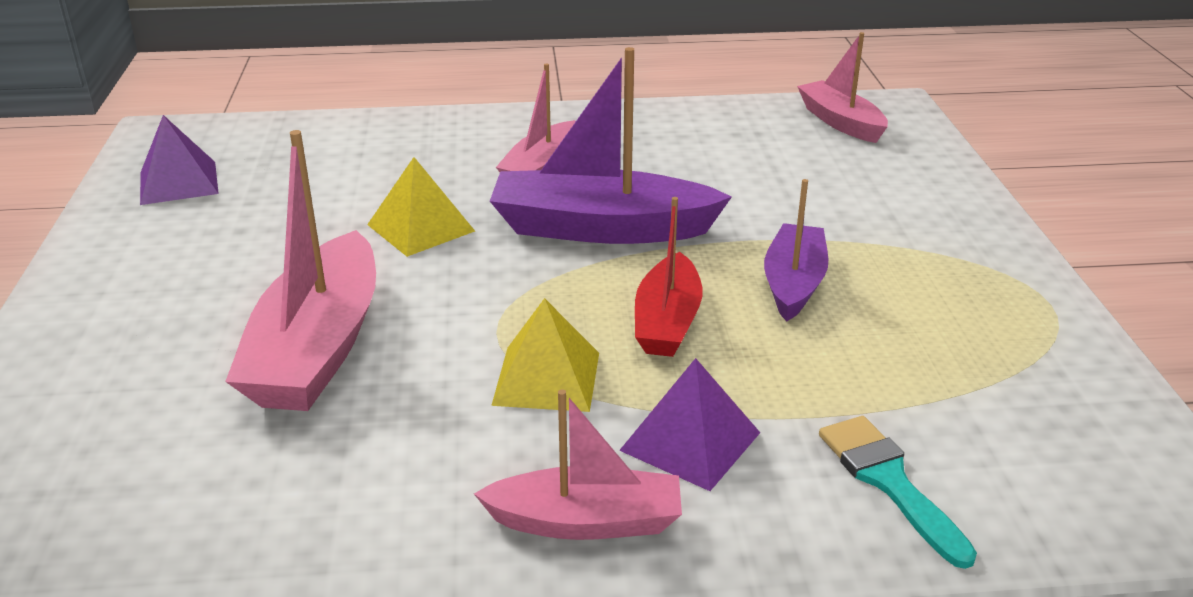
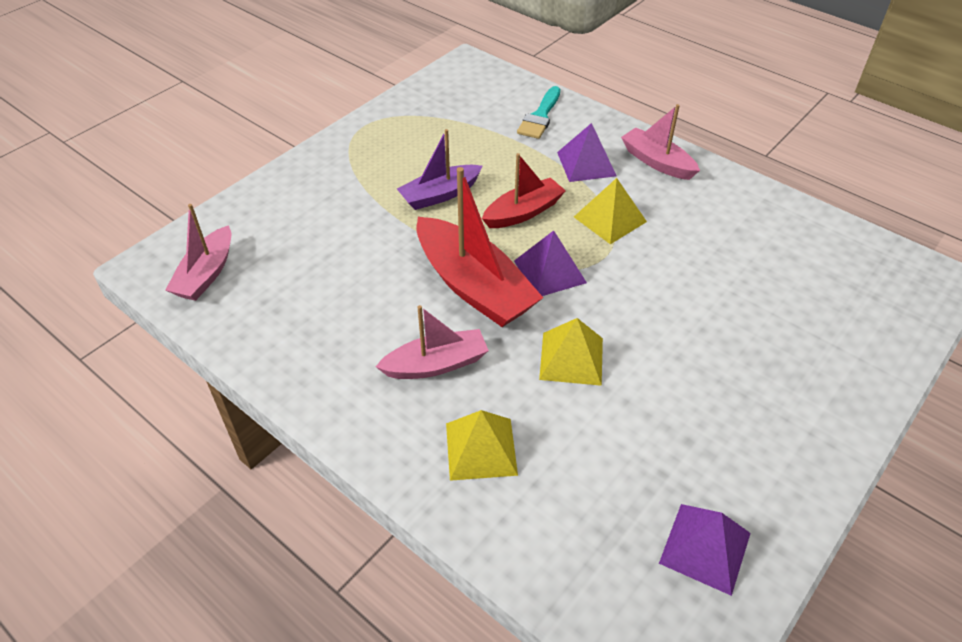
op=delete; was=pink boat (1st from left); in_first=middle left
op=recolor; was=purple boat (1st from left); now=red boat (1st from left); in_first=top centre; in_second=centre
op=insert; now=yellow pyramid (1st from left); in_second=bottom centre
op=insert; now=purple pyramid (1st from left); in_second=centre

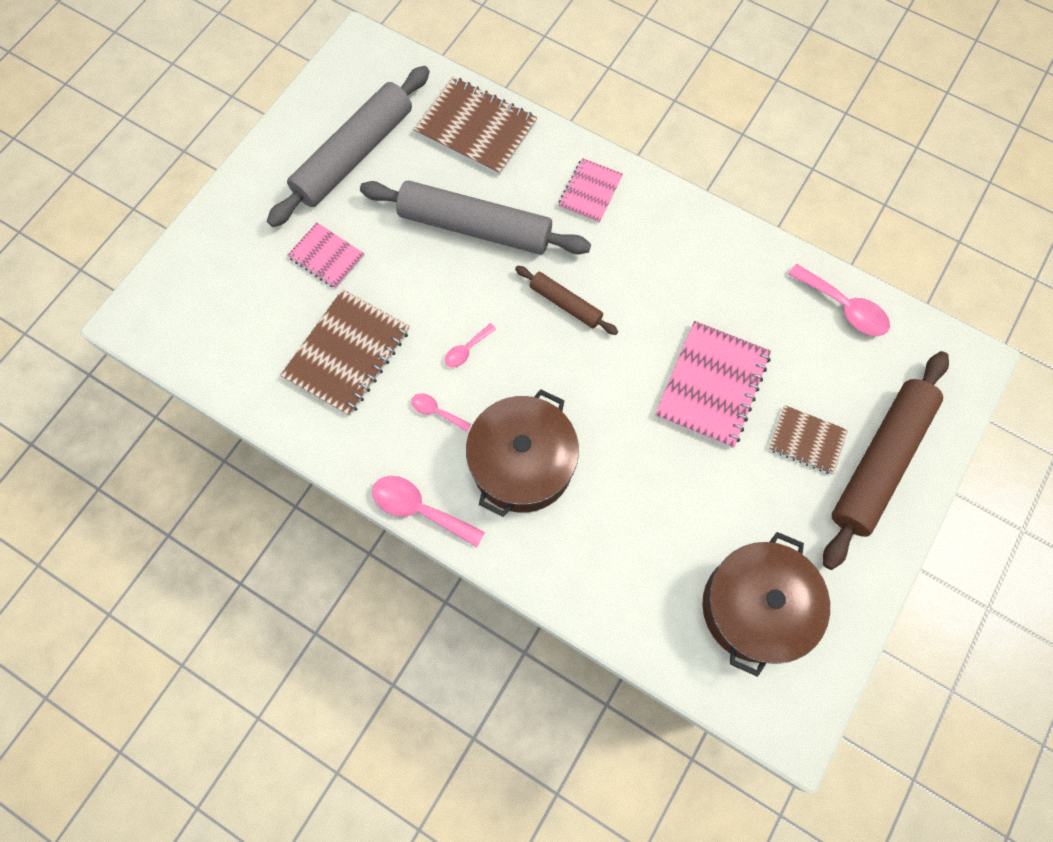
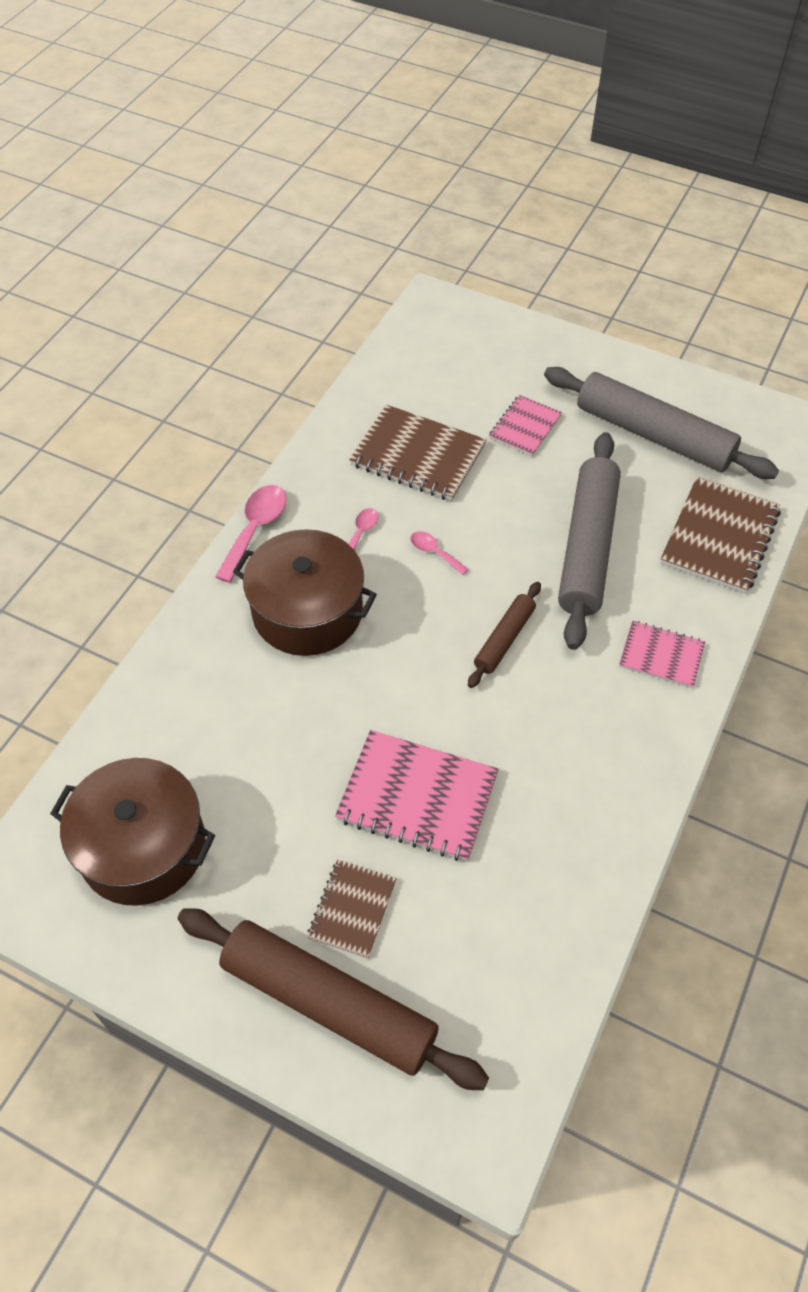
op=delete; was=pink spoon (4th from left); in_first=middle right

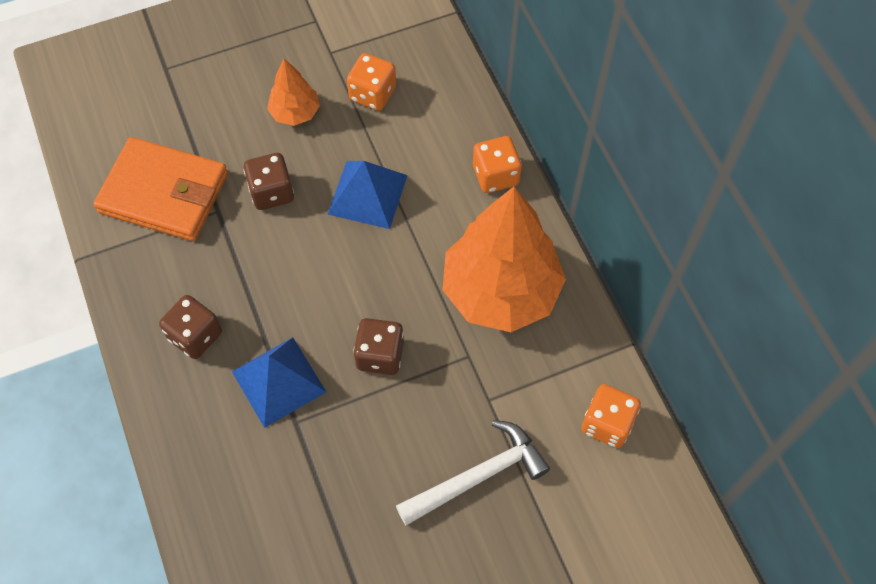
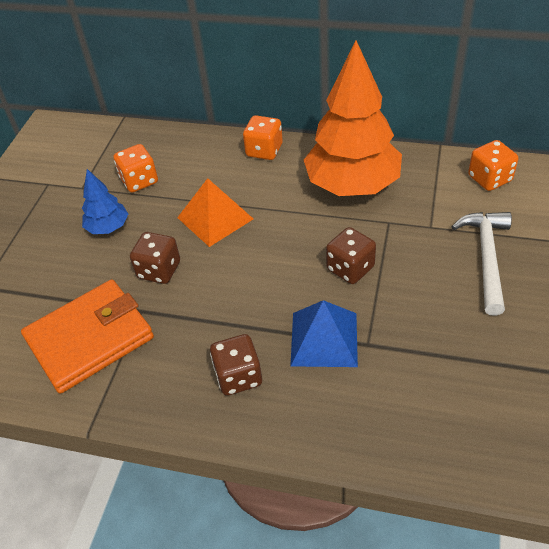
op=recolor; was=orange tree (1st from left); now=blue tree; in_first=top centre; in_second=middle left
op=recolor; was=blue pyramid (2nd from left); now=orange pyramid; in_first=centre; in_second=centre

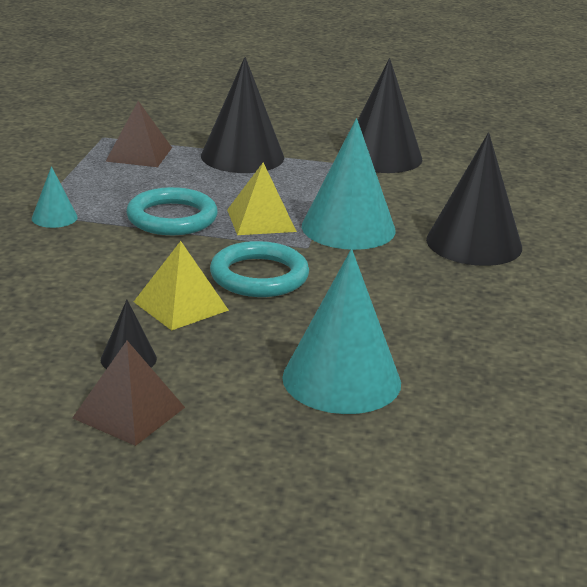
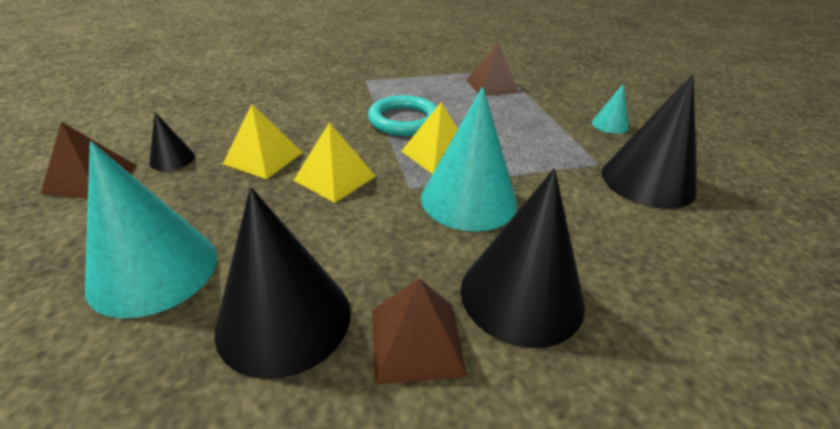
op=move; was=turquoise cone (1st from left in the first image); now=turquoise cone (3rd from left); in_first=middle left; in_second=top right
op=move; was=black cone (2nd from left); in_first=top centre; in_second=centre
op=replace; was=turquoise ring (2nd from left); now=yellow pyramid (2nd from left); in_first=centre; in_second=centre
op=insert; now=brown pyramid (2nd from left); in_second=bottom centre

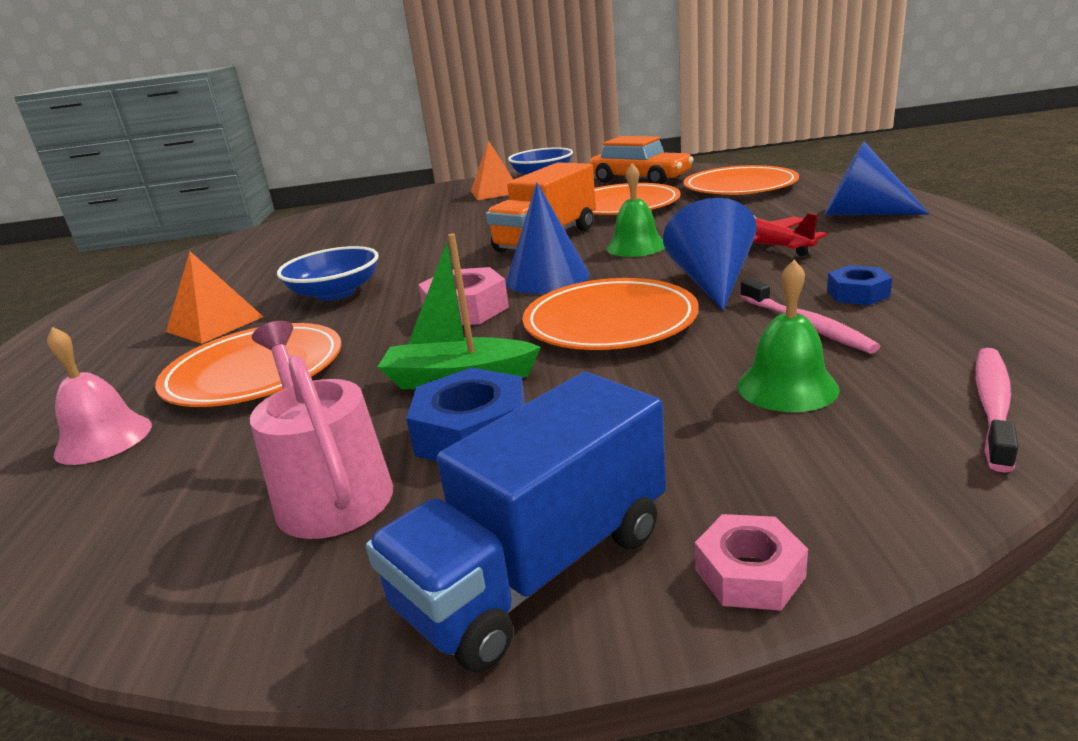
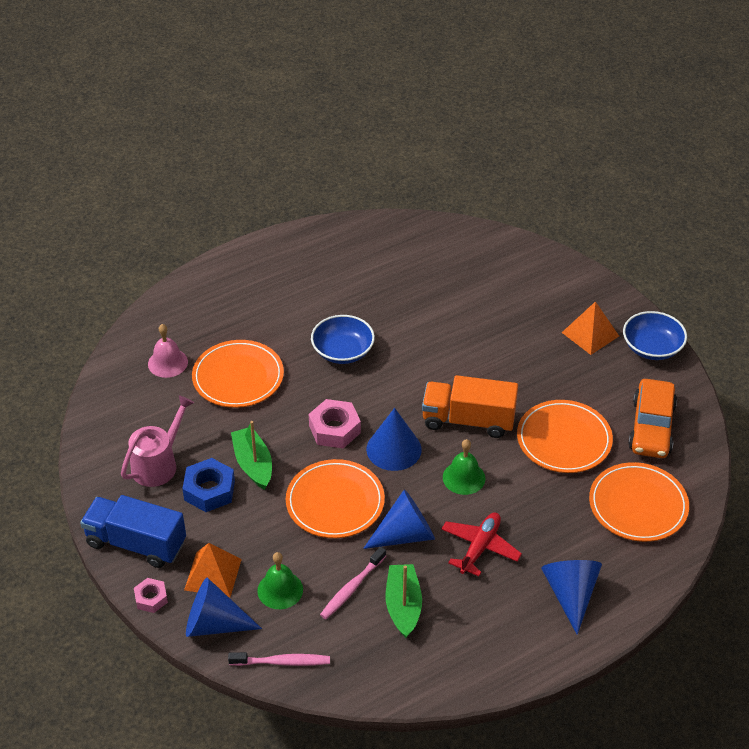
op=move; was=orange pyramid (1st from left); in_first=middle left; in_second=bottom left
op=replace; was=blue nut (2nd from left); now=green boat (2nd from left); in_first=middle right; in_second=bottom centre
op=insert; now=blue cone (1st from left); in_second=bottom left

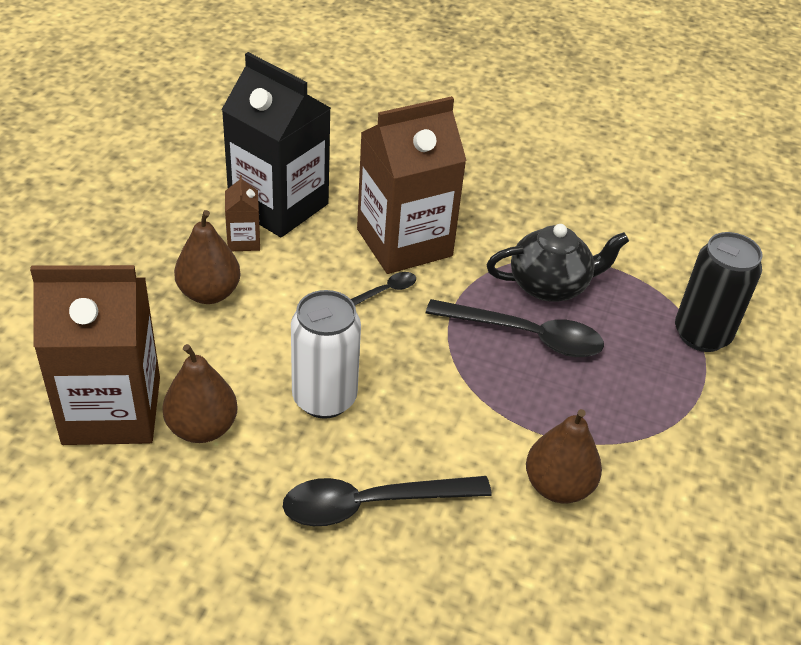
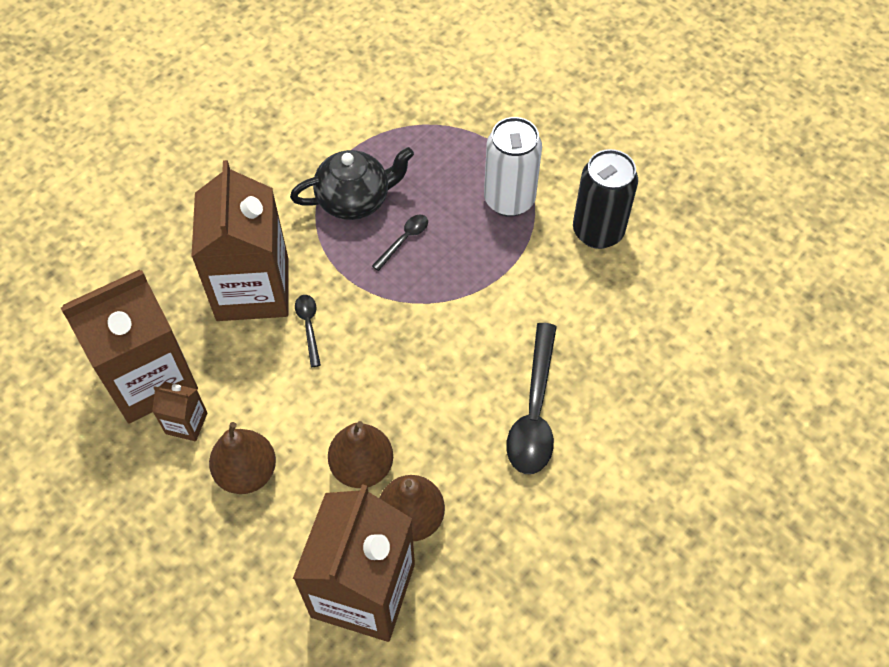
op=recolor; was=black carton; now=brown carton (1st from left); in_first=top centre; in_second=middle left
op=move; was=white can; in_first=centre; in_second=top centre
op=resize; was=black spoon (3rd from left in the first image); in_first=centre; in_second=centre; ratio=0.5
op=rotate; was=black teapot; in_first=middle right; in_second=top centre; clockwise=60
op=move; was=brown pear (3rd from left in the first image); now=brown pear (2nd from left); in_first=bottom right; in_second=bottom centre
op=move; was=black can; in_first=middle right; in_second=top right

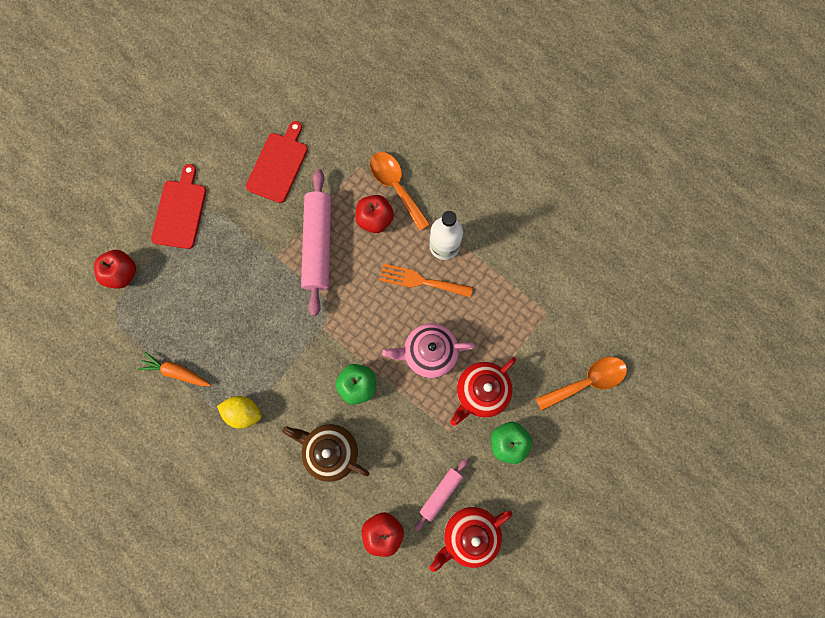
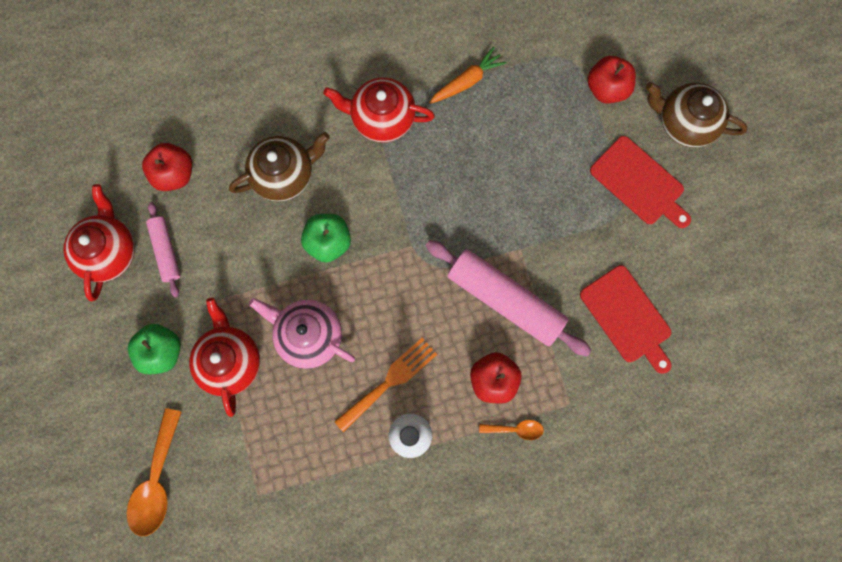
op=replace; was=yellow lemon; now=red teapot (3rd from left); in_first=bottom left; in_second=top centre
op=resize; was=orange spoon (1st from left in the first image); in_first=top centre; in_second=bottom centre; ratio=0.52
op=rotate; was=pink teapot; in_first=centre; in_second=centre; clockwise=-90
op=insert; now=brown teapot (2nd from left); in_second=top right

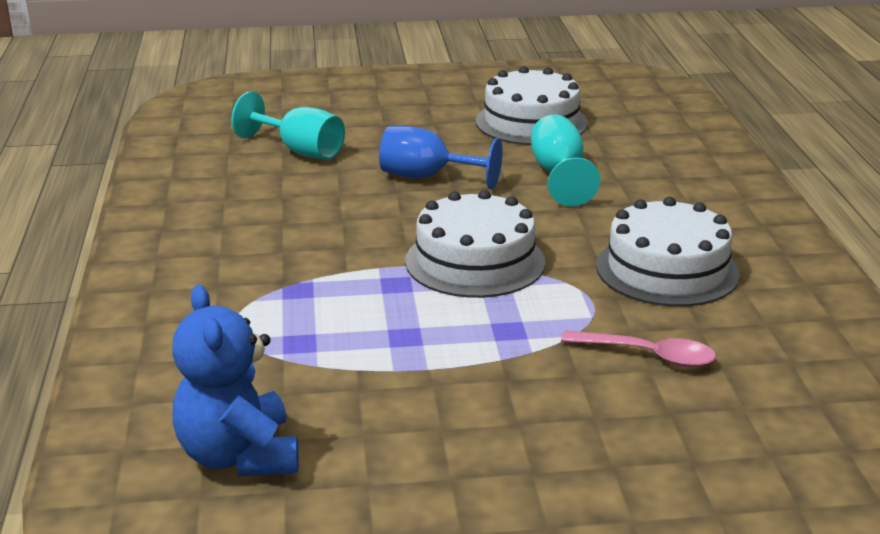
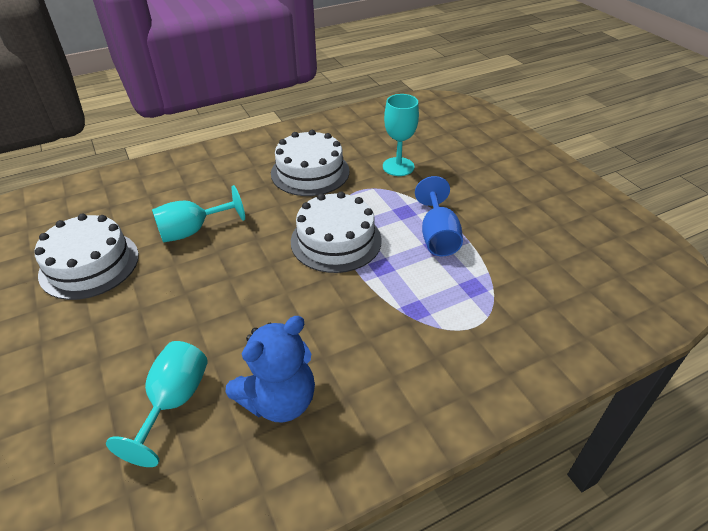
op=move; was=blue teddy bear; in_first=bottom left; in_second=bottom centre
op=move; was=blue goblet; in_first=top centre; in_second=centre
op=replace; was=pink spoon; now=turquoise goblet (3rd from left); in_first=middle right; in_second=top centre

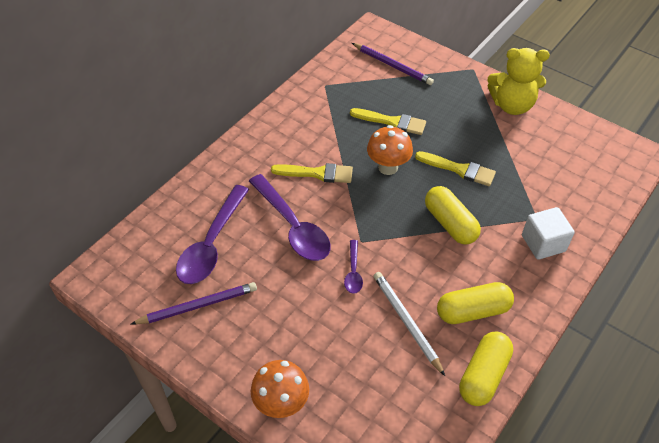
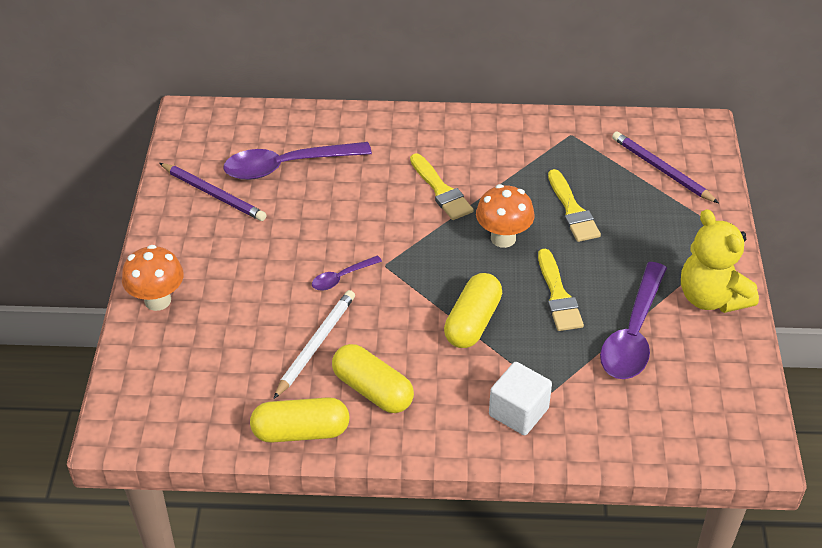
op=move; was=purple spoon (2nd from left in the first image); now=purple spoon (3rd from left); in_first=centre; in_second=middle right
op=rotate; was=purple pencil (2nd from left); in_first=top centre; in_second=top right; clockwise=135

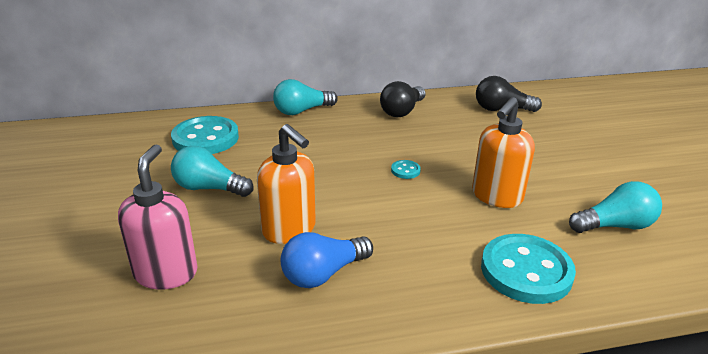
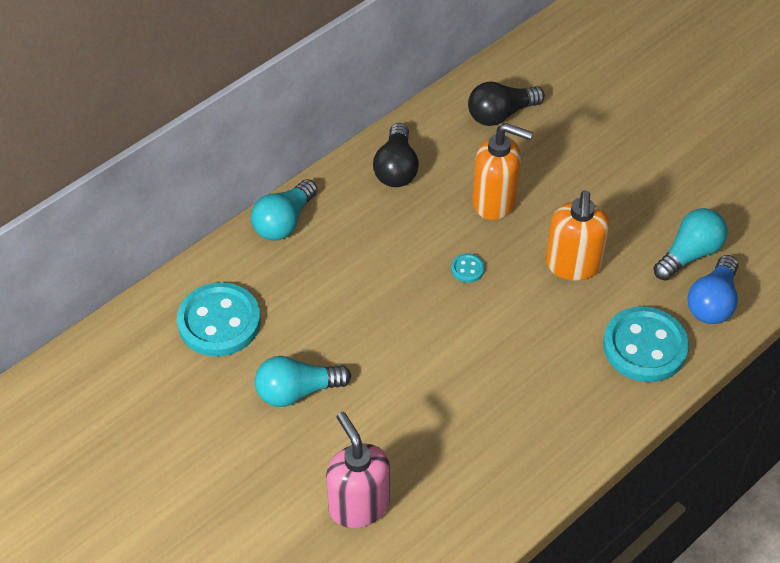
op=move; was=orange soap dispenser (1st from left); in_first=centre; in_second=top centre
op=move; was=blue light bulb; in_first=bottom centre; in_second=middle right

